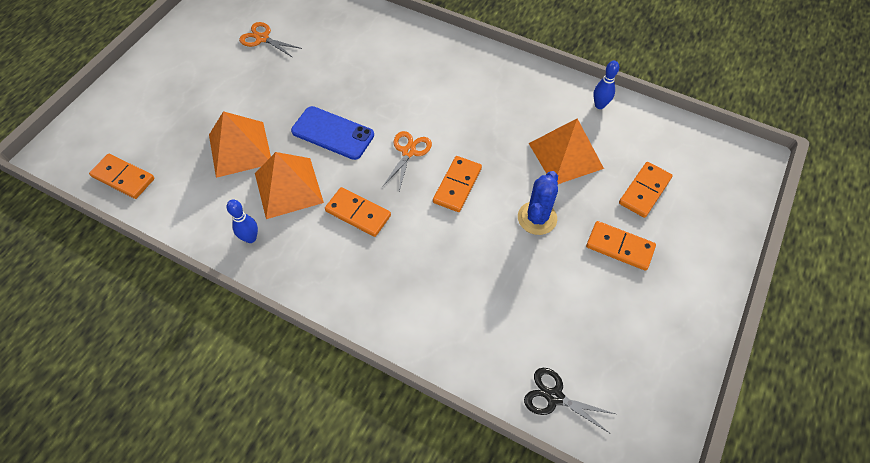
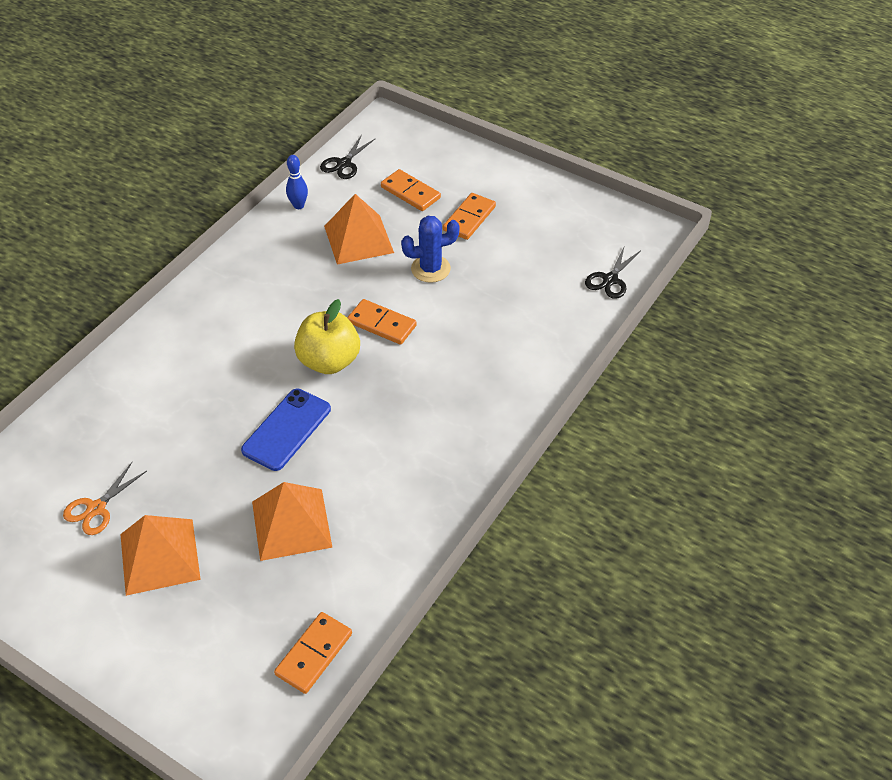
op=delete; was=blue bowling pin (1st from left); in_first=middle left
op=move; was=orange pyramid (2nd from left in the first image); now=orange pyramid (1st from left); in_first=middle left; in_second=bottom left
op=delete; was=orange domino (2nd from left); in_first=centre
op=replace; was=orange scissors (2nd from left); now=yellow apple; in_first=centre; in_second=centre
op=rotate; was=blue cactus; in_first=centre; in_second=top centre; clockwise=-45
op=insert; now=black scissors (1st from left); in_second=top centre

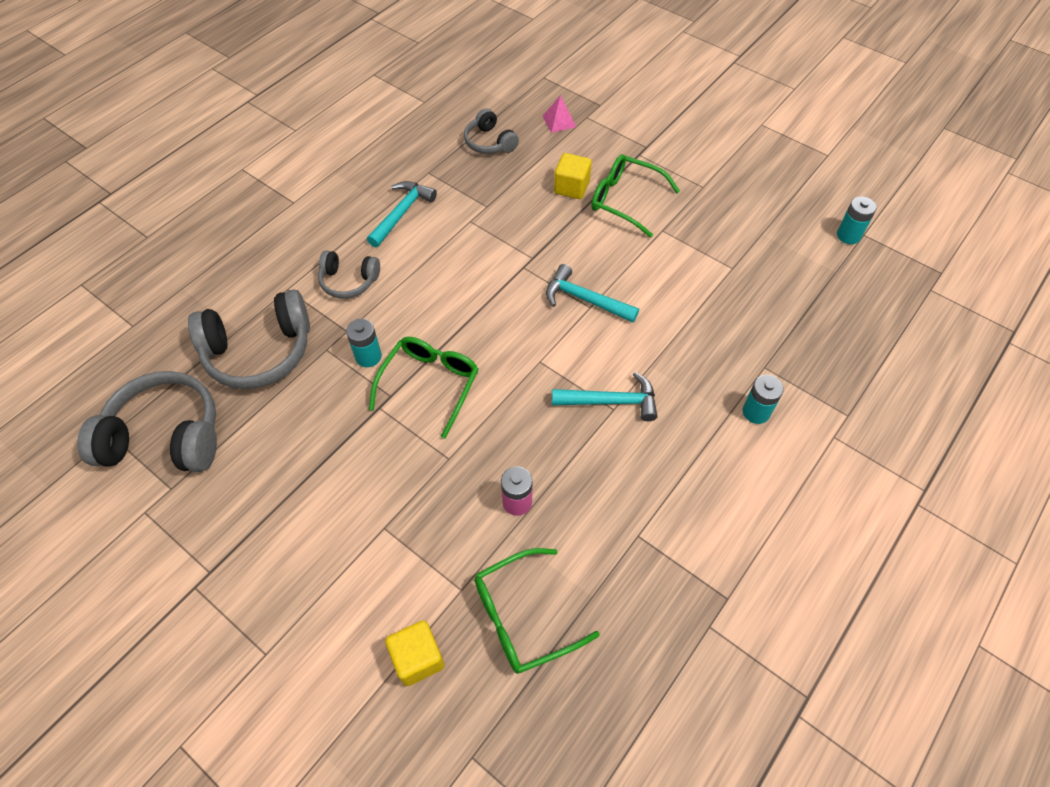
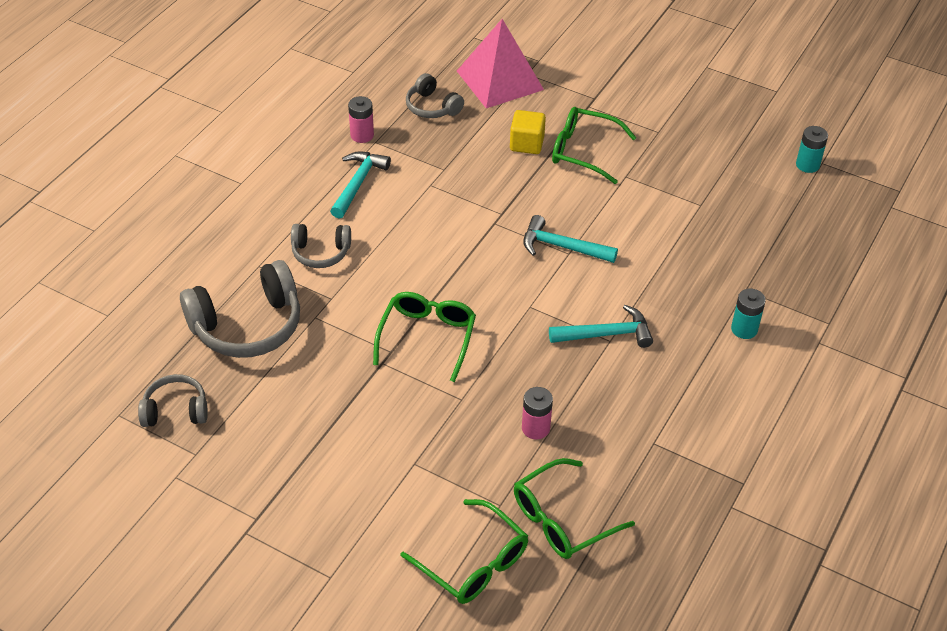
op=resize; was=grey headphones (1st from left); in_first=middle left; in_second=middle left; ratio=0.56
op=delete; was=turquoise battery (1st from left); in_first=centre
op=replace; was=yellow cube (1st from left); now=green glasses (2nd from left); in_first=bottom centre; in_second=bottom centre
op=resize; was=pink pyramid; in_first=top centre; in_second=top centre; ratio=2.31
op=insert; now=pink battery (1st from left); in_second=top centre

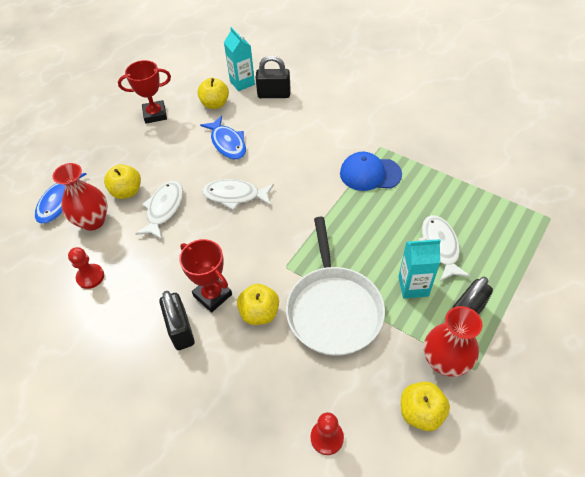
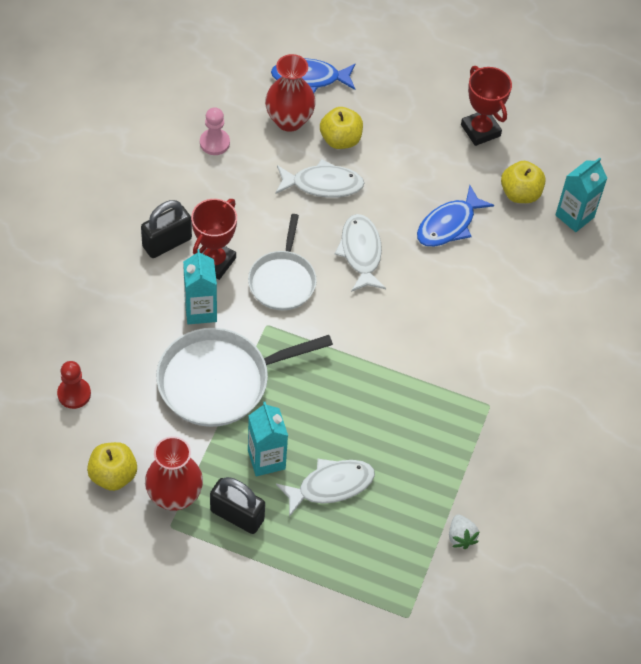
op=recolor; was=red pawn (1st from left); now=pink pawn; in_first=middle left; in_second=top centre
op=replace; was=yellow apple (3rd from left); now=turquoise carton (1st from left); in_first=centre; in_second=middle left
op=delete; was=black padlock (2nd from left); in_first=top centre
op=delete; was=blue cap; in_first=centre
op=insert; now=white pan (2nd from left); in_second=centre
op=insert; now=white strawberry; in_second=bottom right

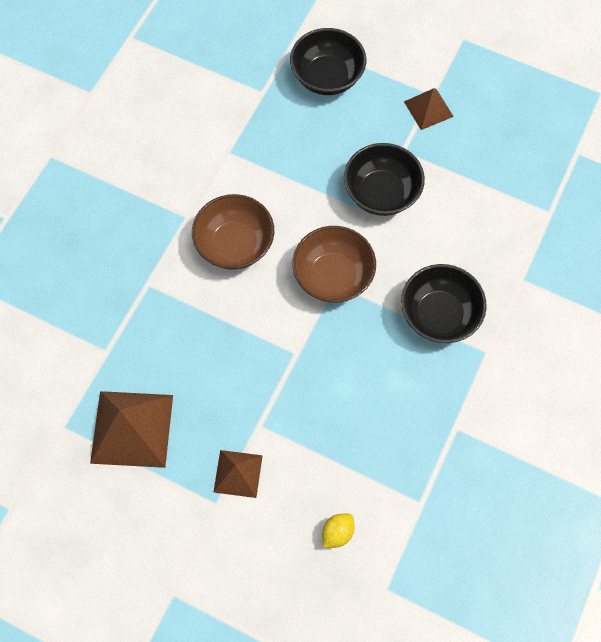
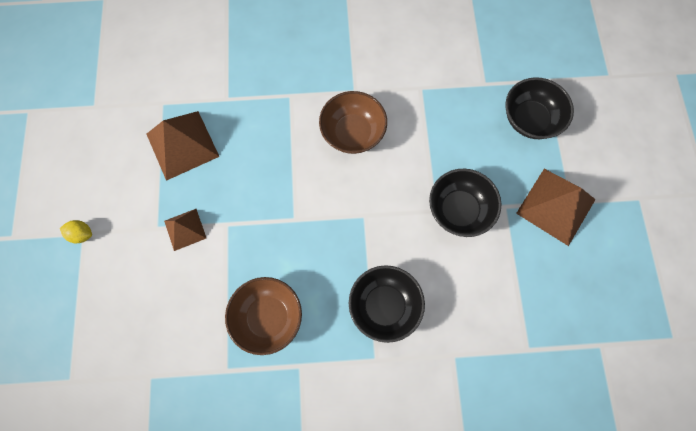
op=move; was=brown bowl (2nd from left in the first image); now=brown bowl (1st from left); in_first=centre; in_second=bottom centre
op=move; was=yellow lemon; in_first=bottom centre; in_second=middle left
op=resize; was=brown pyramid (3rd from left); in_first=top right; in_second=middle right; ratio=1.76

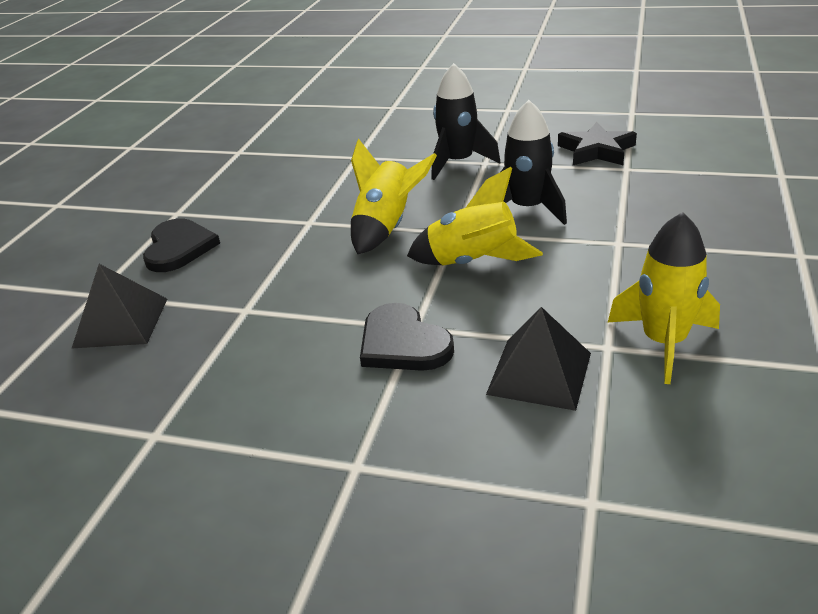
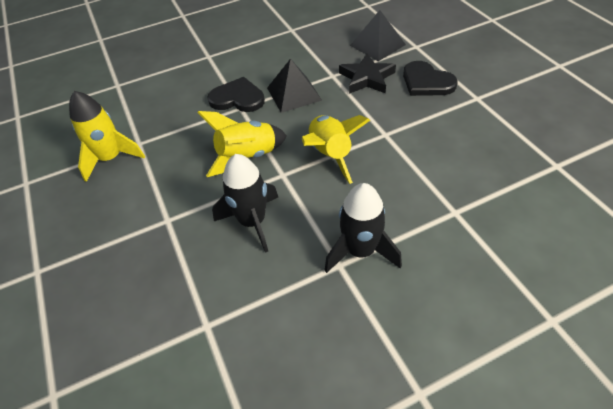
op=move; was=black pyramid (2nd from left in the first image); now=black pyramid (1st from left); in_first=centre; in_second=top centre
op=move; was=black star; in_first=top right; in_second=top centre

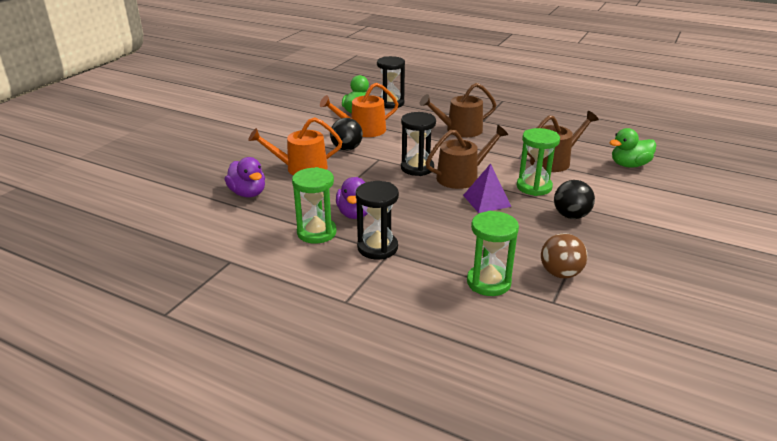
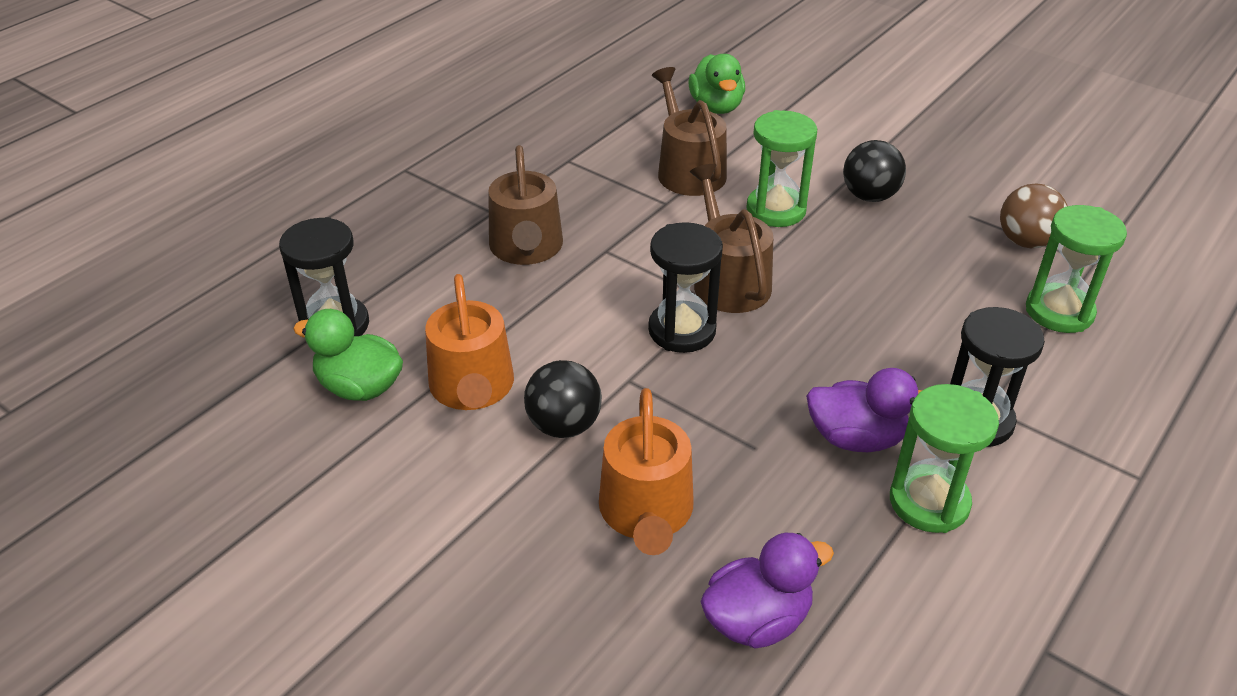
op=delete; was=purple pyramid; in_first=centre

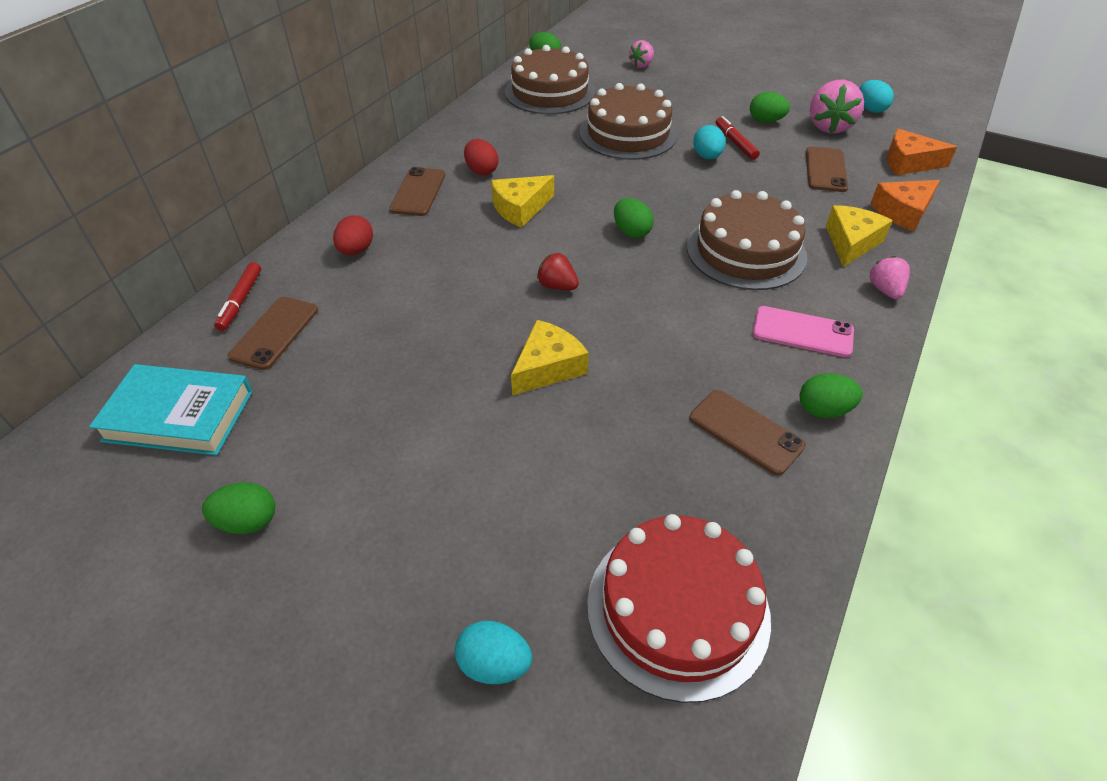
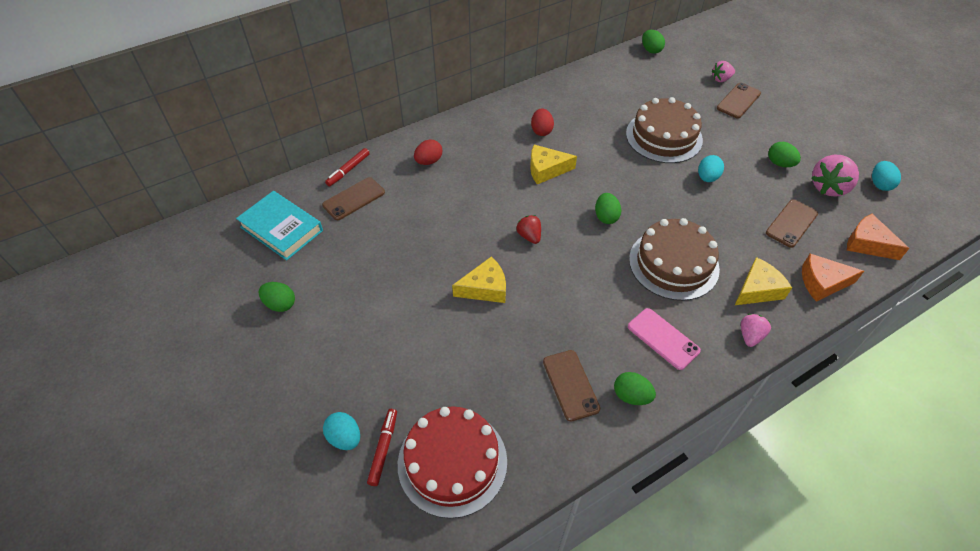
op=move; was=brown phone (2nd from left in the first image); now=brown phone (3rd from left); in_first=top centre; in_second=top right
op=delete; was=brown cake (1st from left); in_first=top centre
op=move; was=red marker (2nd from left); in_first=top right; in_second=bottom centre

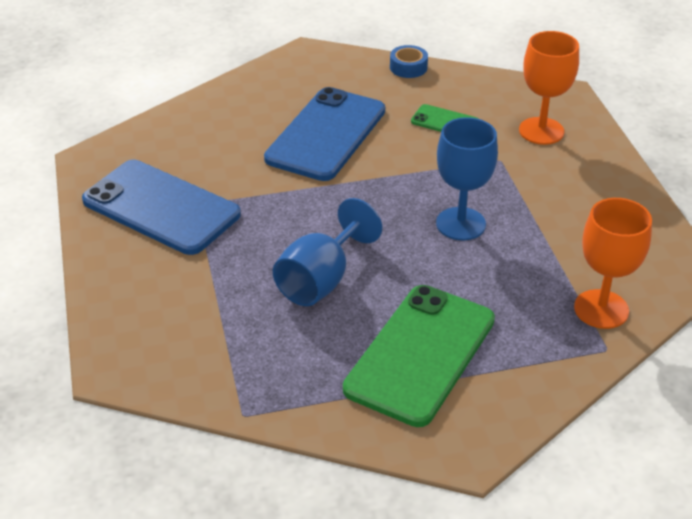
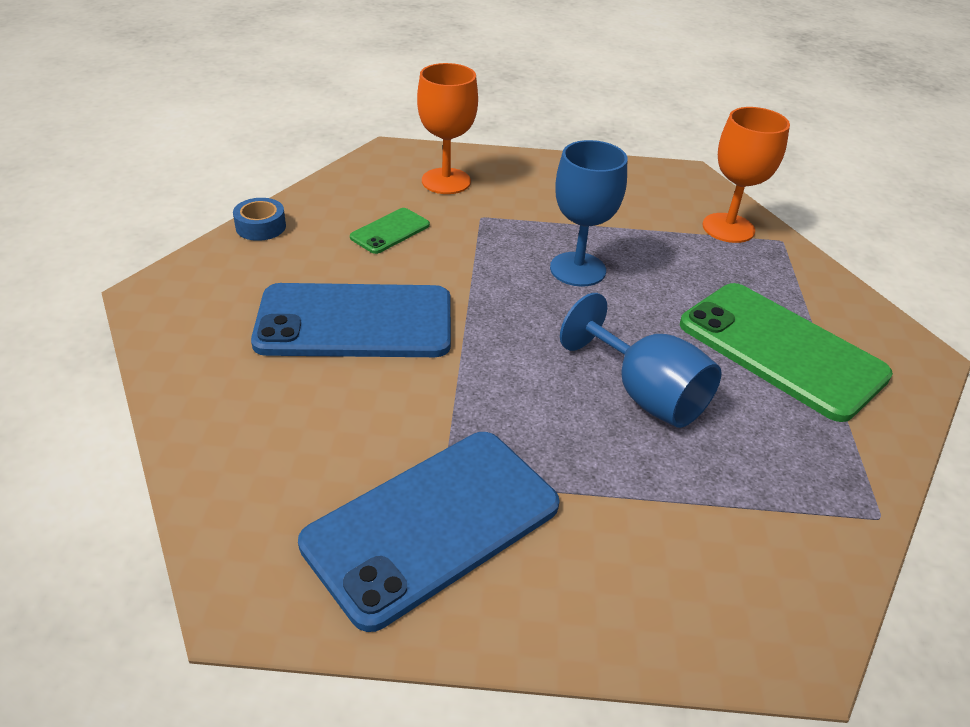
op=rotate; was=blue phone (2nd from left in the first image); in_first=top centre; in_second=centre; clockwise=-45

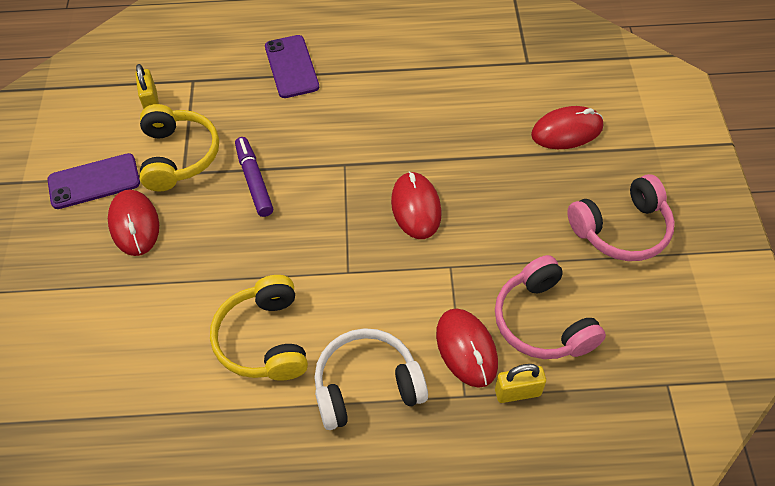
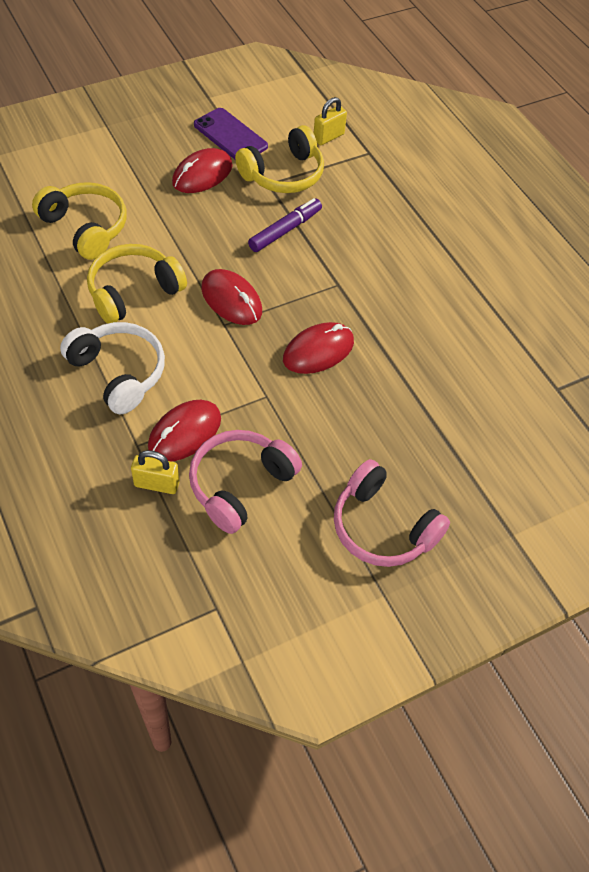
op=delete; was=purple phone (2nd from left); in_first=top centre
op=rotate; was=yellow padlock (2nd from left in the first image); in_first=bottom right; in_second=middle left; clockwise=-45
op=move; was=red mouse (4th from left in the first image); now=red mouse (3rd from left); in_first=top right; in_second=centre
op=insert; now=yellow headphones (1st from left); in_second=top left

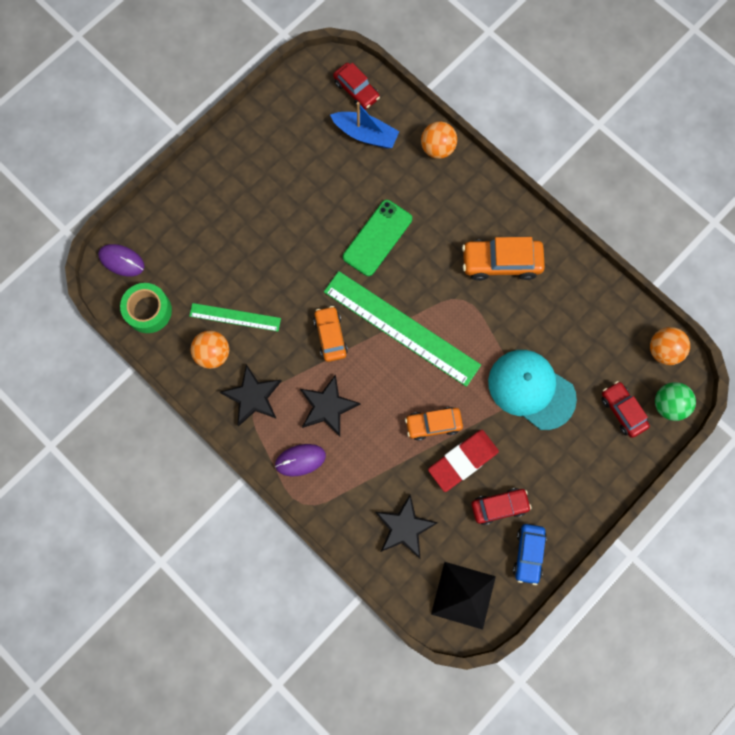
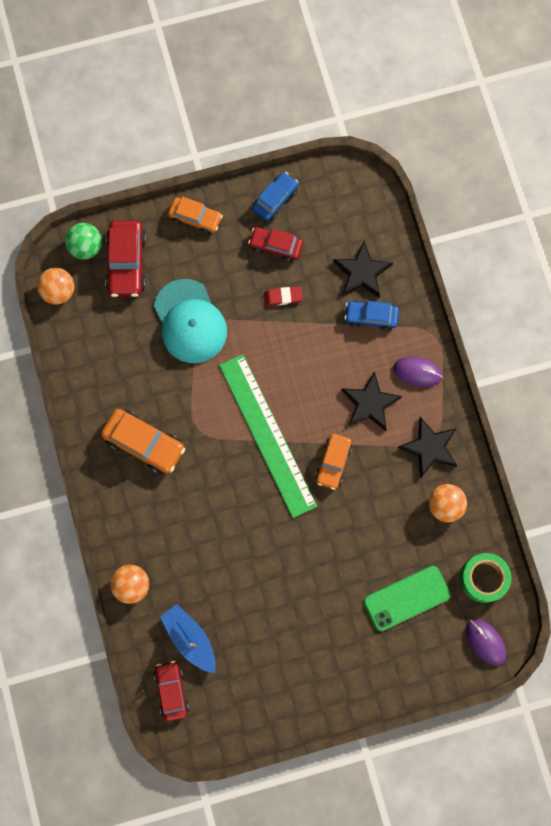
op=delete; was=green ruler (1st from left); in_first=middle left
op=move; was=green phone; in_first=top centre; in_second=bottom right
op=move; was=orange car (2nd from left); in_first=centre; in_second=top centre
op=resize; was=red eraser; in_first=centre; in_second=centre; ratio=0.56
op=delete; was=black pyramid; in_first=bottom centre
op=resize; was=red car (3rd from left in the first image); in_first=middle right; in_second=top left; ratio=1.51
op=insert; now=blue car (2nd from left); in_second=middle right

